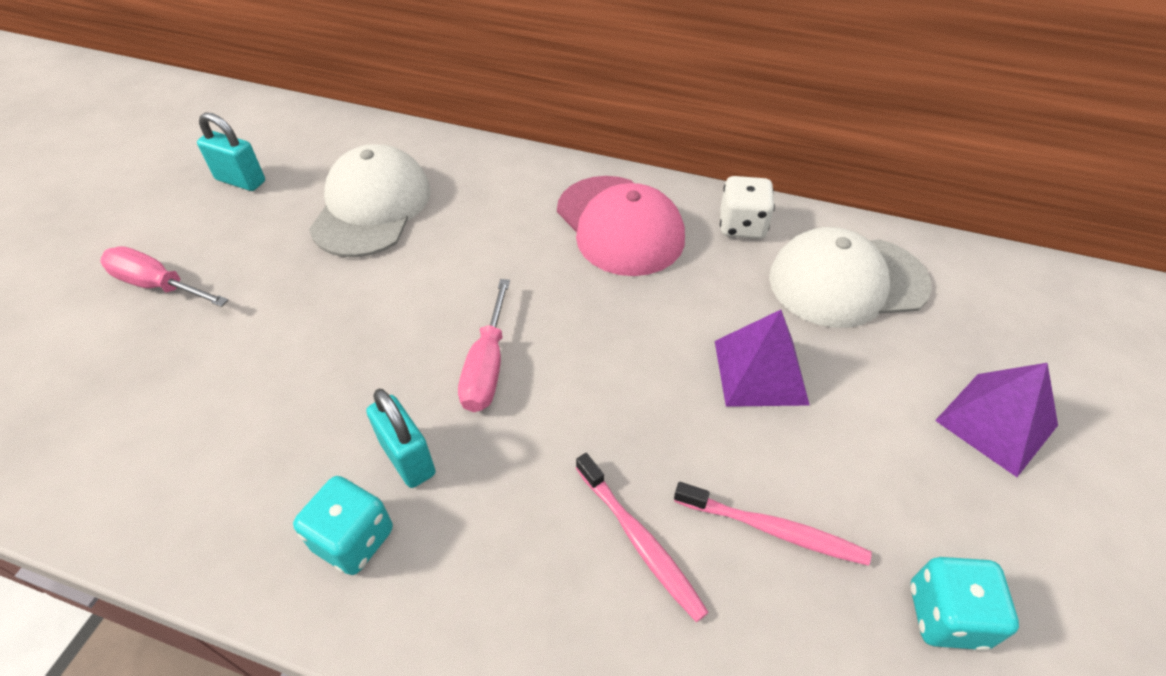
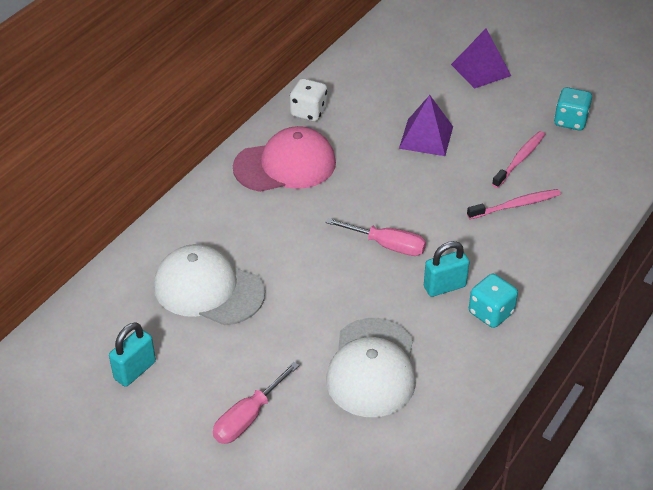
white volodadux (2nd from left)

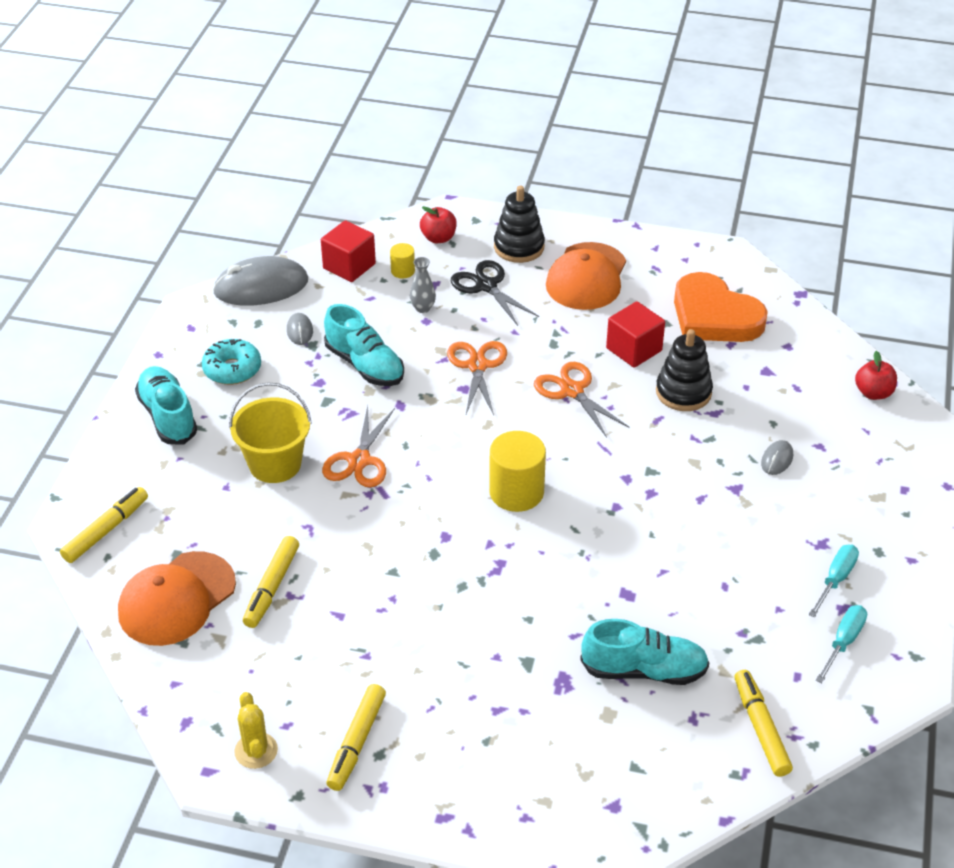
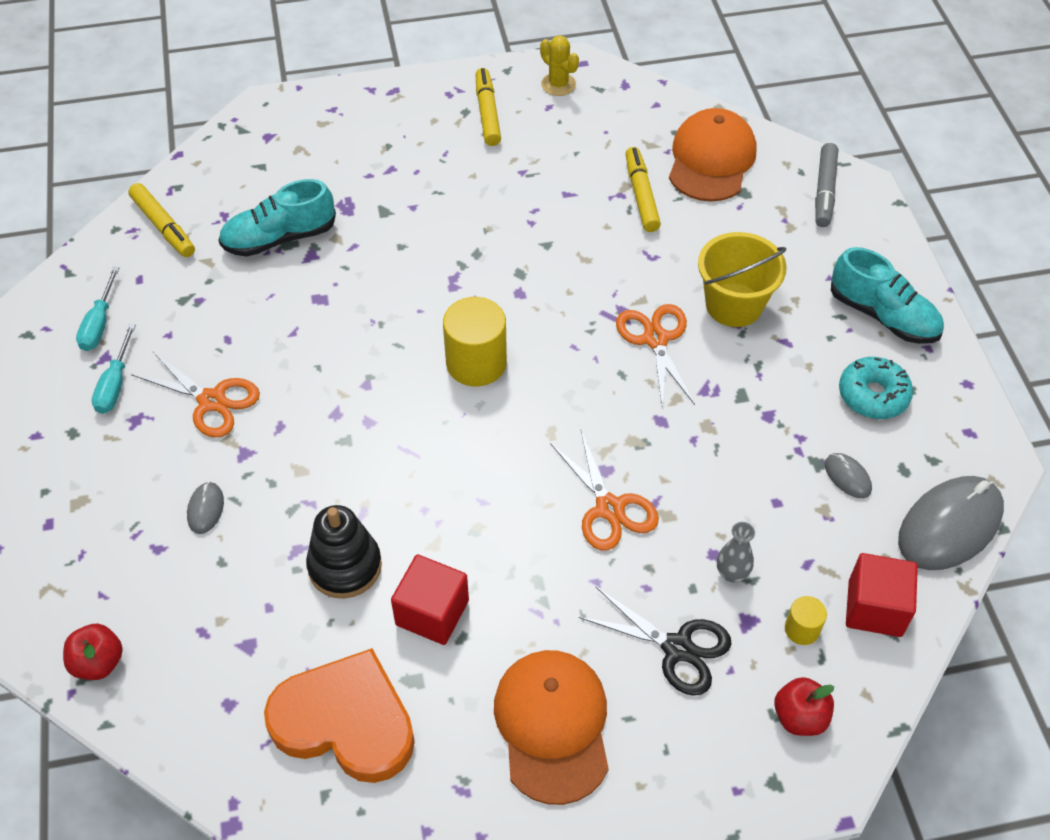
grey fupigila
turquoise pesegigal (2nd from left in the first image)
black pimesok (1st from left in the first image)
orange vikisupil (1st from left)

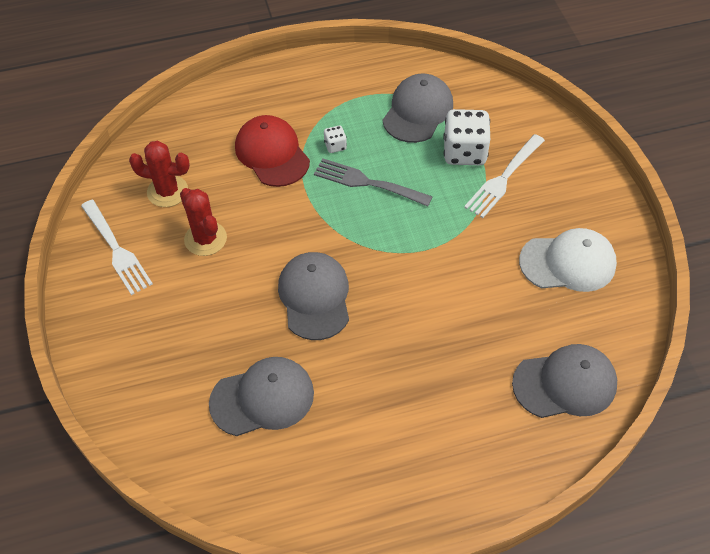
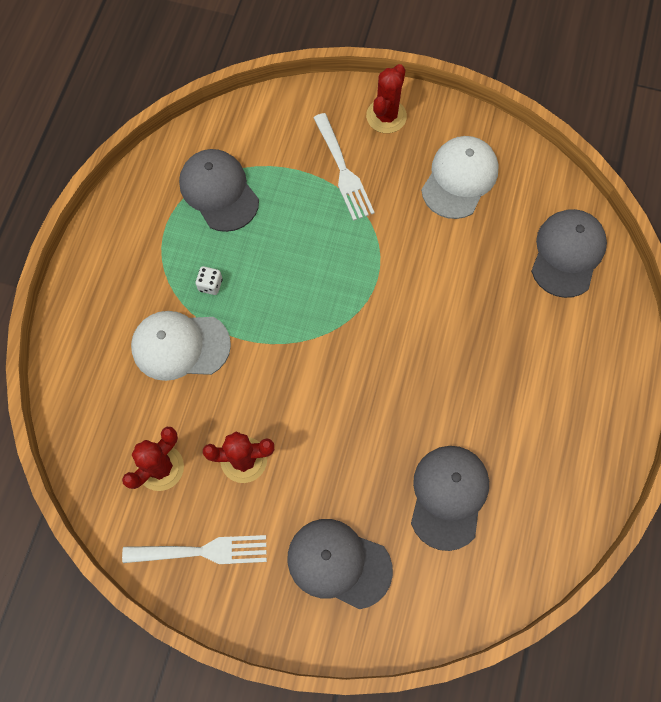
white volodadux (1st from left)
grey volodadux (2nd from left)
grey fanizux
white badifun (2nd from left in the first image)
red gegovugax (3rd from left)

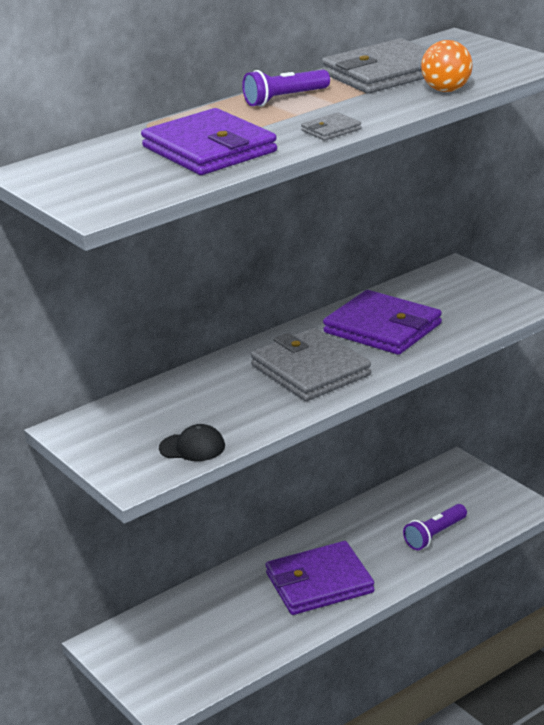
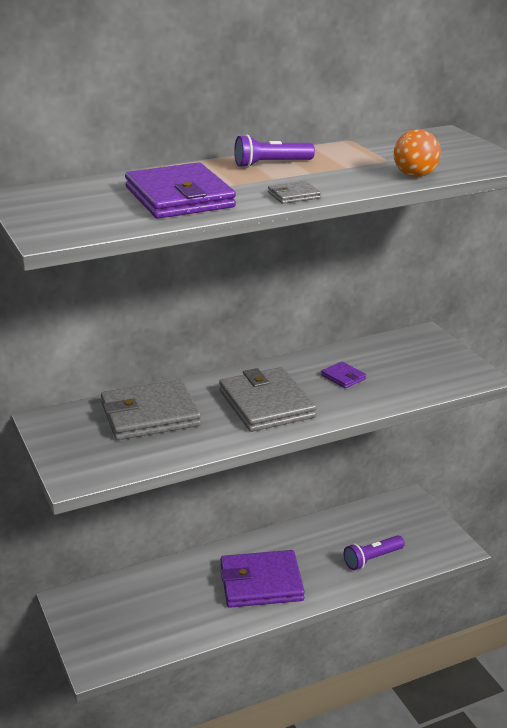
black volodadux
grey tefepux (1st from left)
purple tefepux (3rd from left)

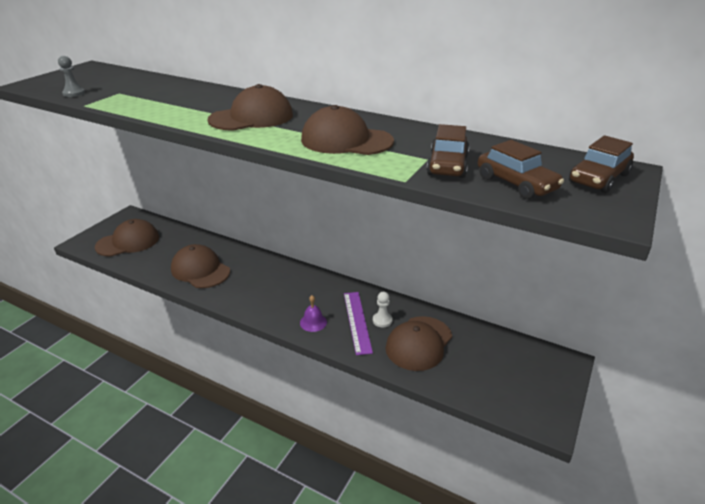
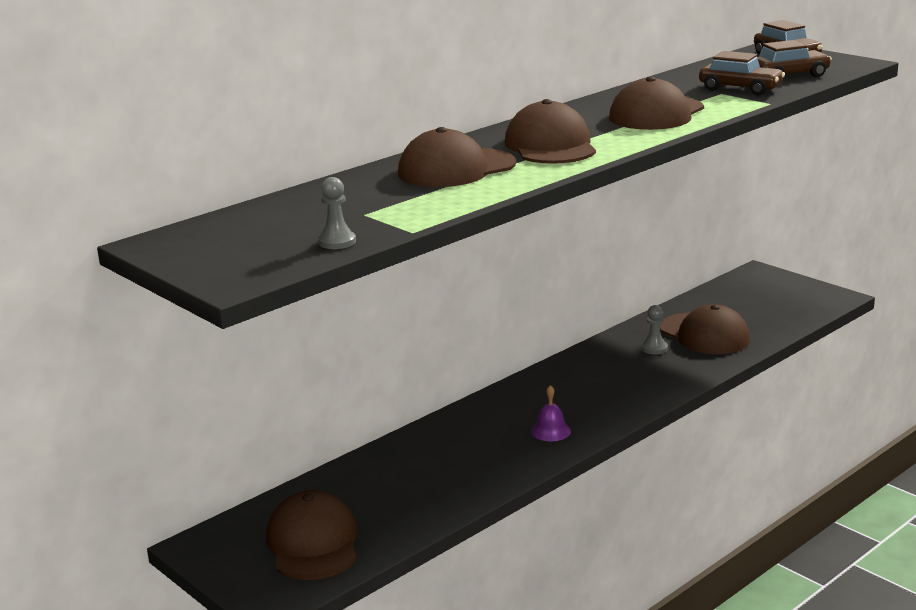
brown volodadux (2nd from left)
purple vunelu
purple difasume
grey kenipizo (2nd from left)

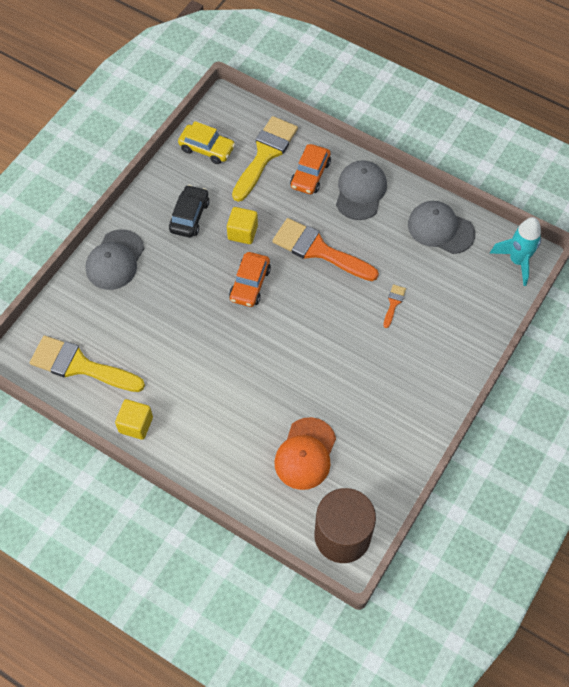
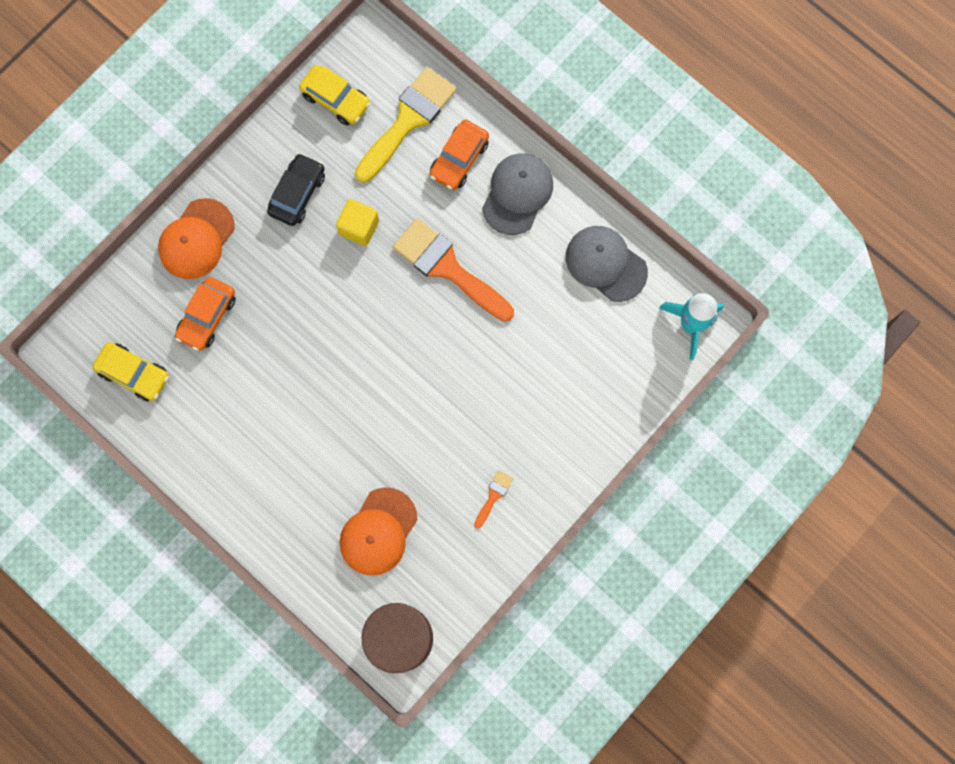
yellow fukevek (1st from left)
orange volodadux (1st from left)
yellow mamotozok (1st from left in the first image)
orange fukevek (1st from left)
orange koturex (2nd from left)

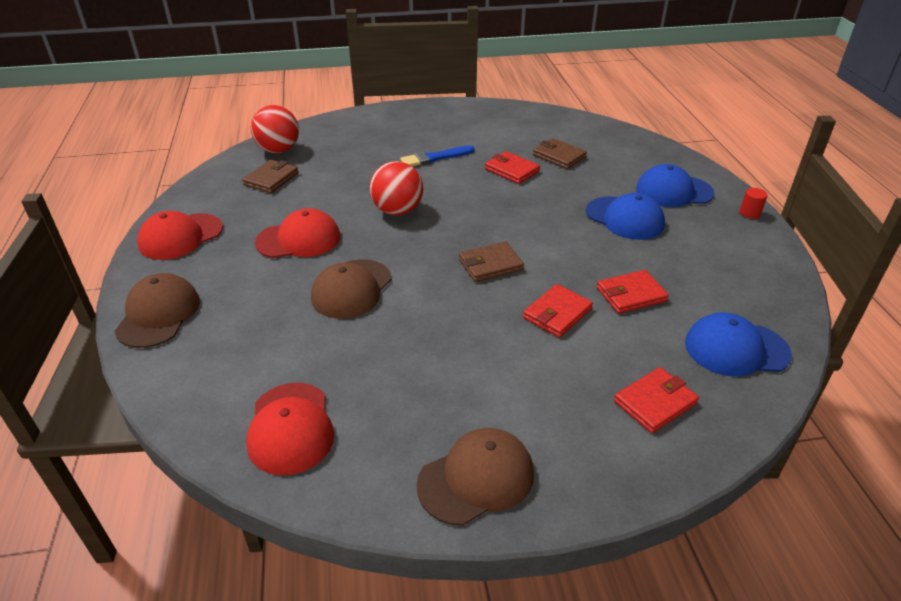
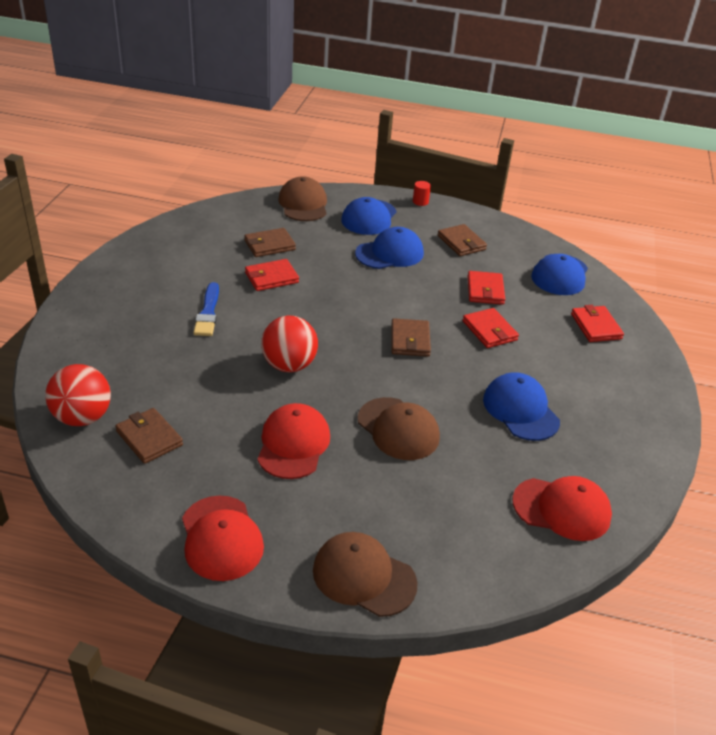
brown volodadux (1st from left)
brown tefepux (4th from left)
blue volodadux (3rd from left)

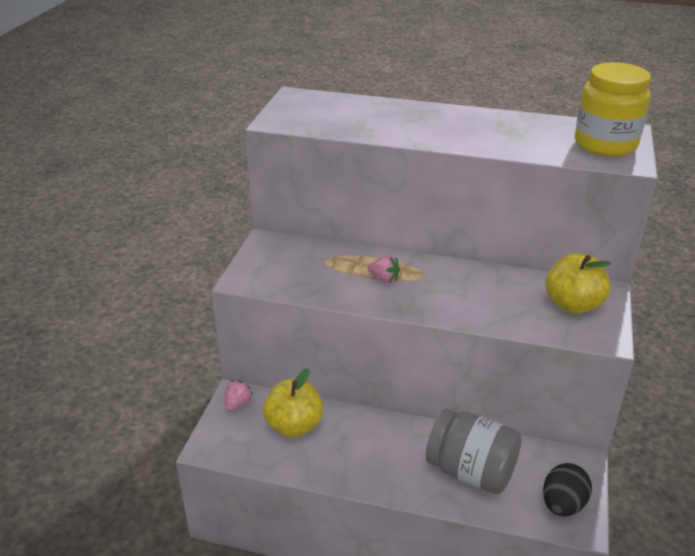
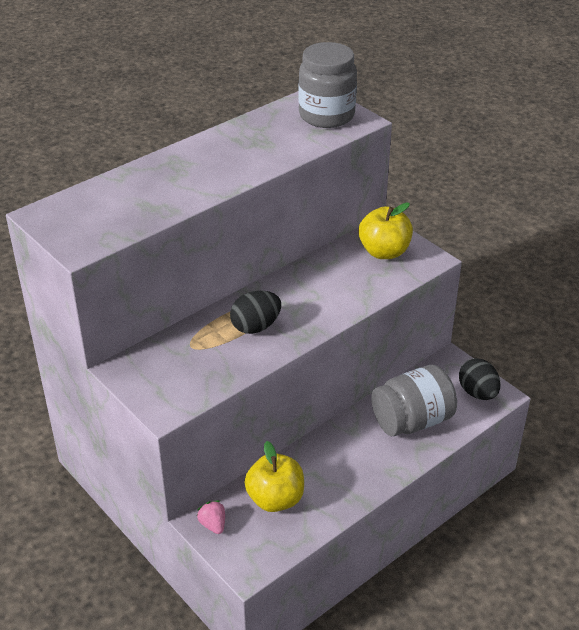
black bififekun (1st from left)
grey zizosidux (1st from left)

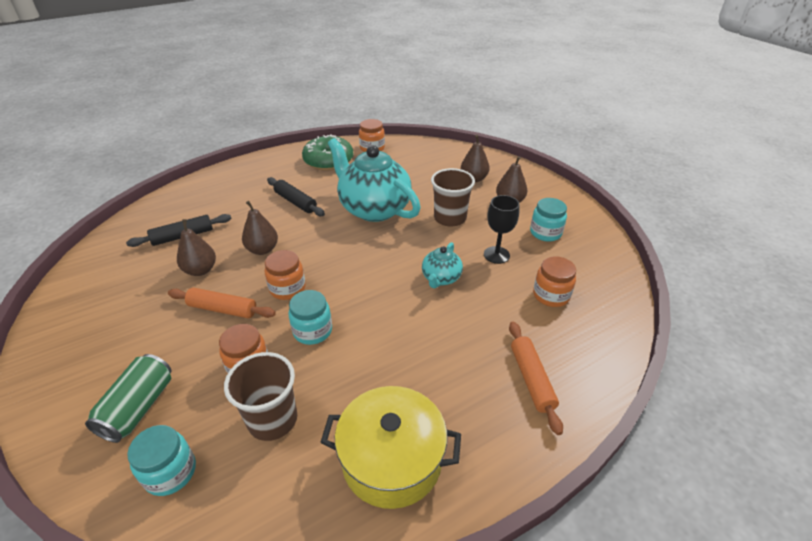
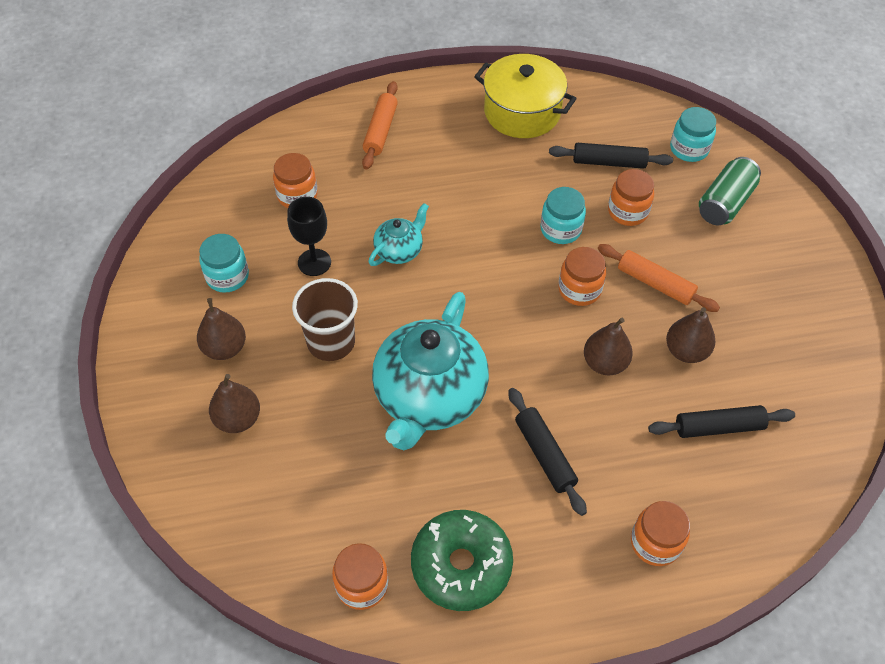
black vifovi (2nd from left)
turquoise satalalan (2nd from left)
orange zizosidux (5th from left)

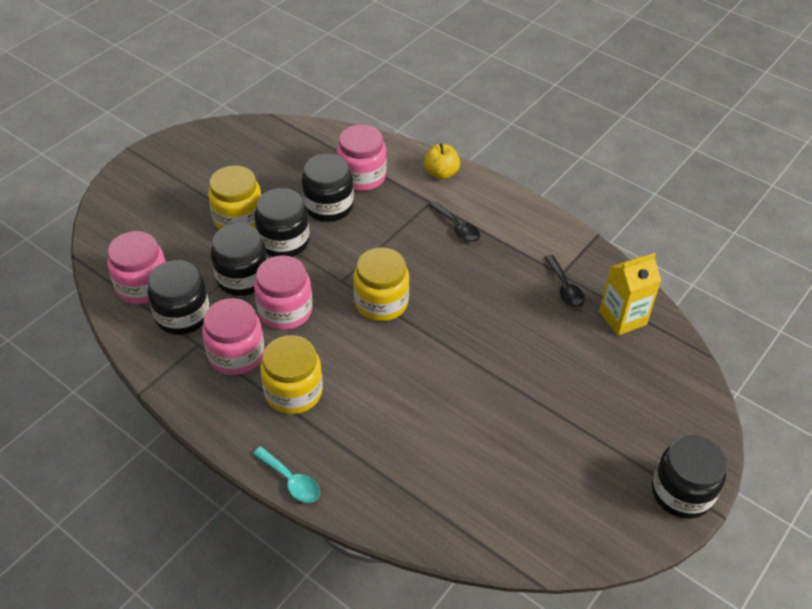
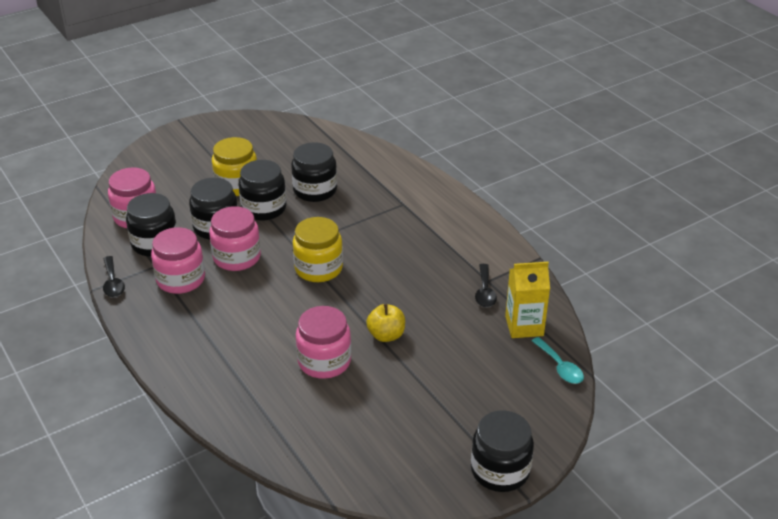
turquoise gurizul
yellow zizosidux (2nd from left in the first image)
pink zizosidux (4th from left)
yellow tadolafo
black gurizul (1st from left)

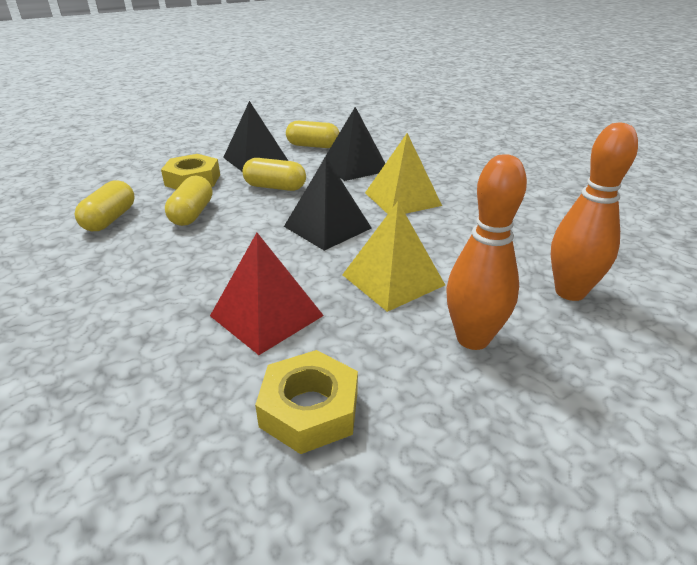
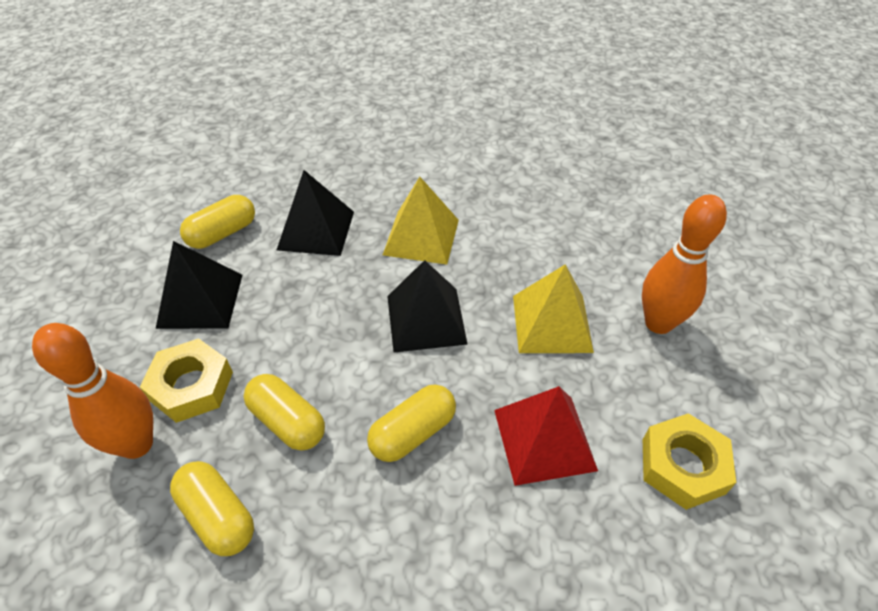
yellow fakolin (4th from left)
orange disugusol (1st from left)

